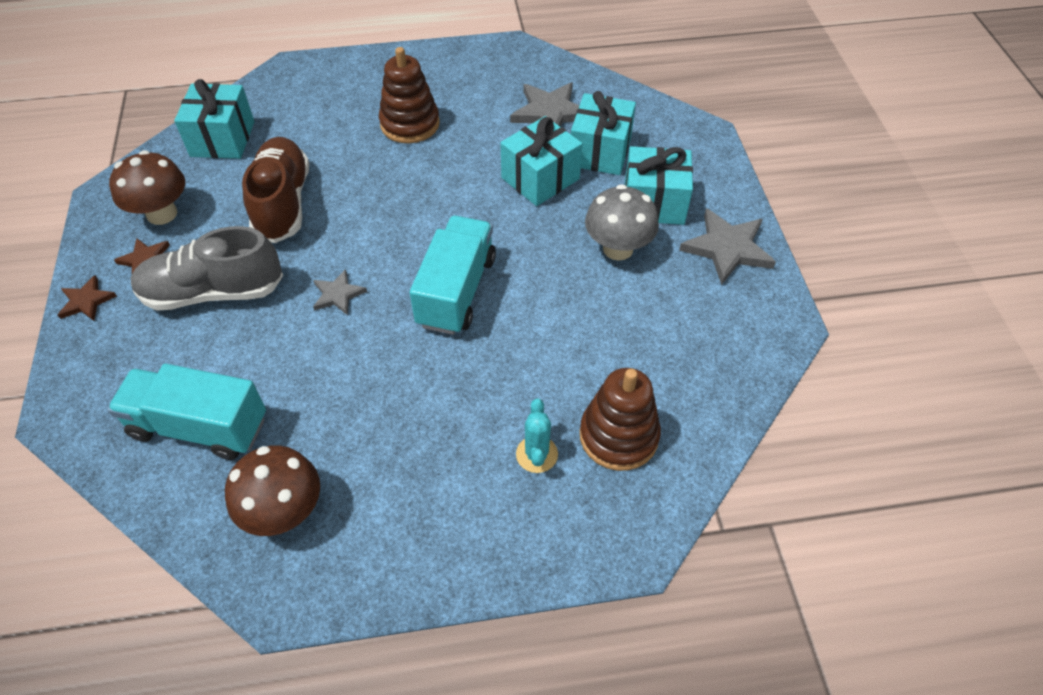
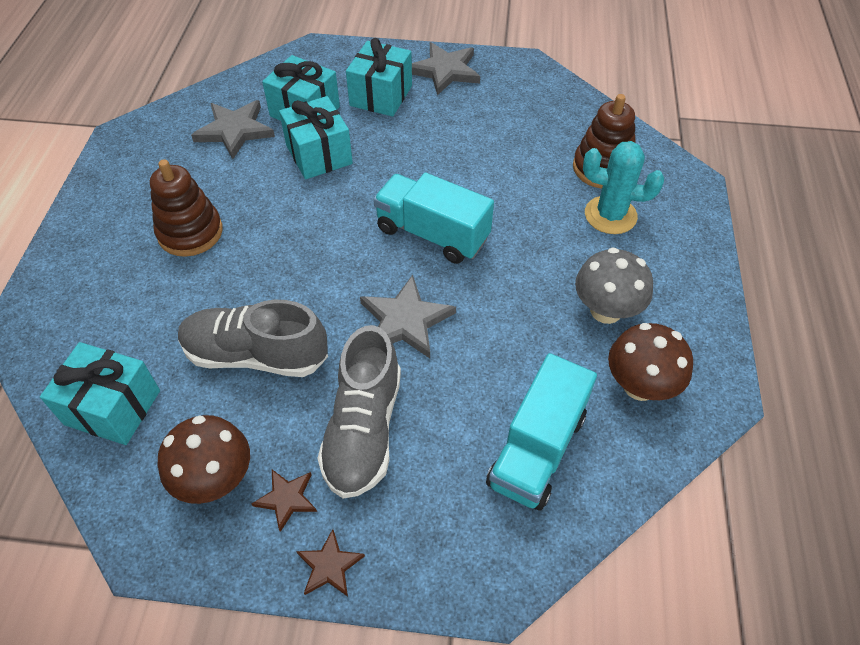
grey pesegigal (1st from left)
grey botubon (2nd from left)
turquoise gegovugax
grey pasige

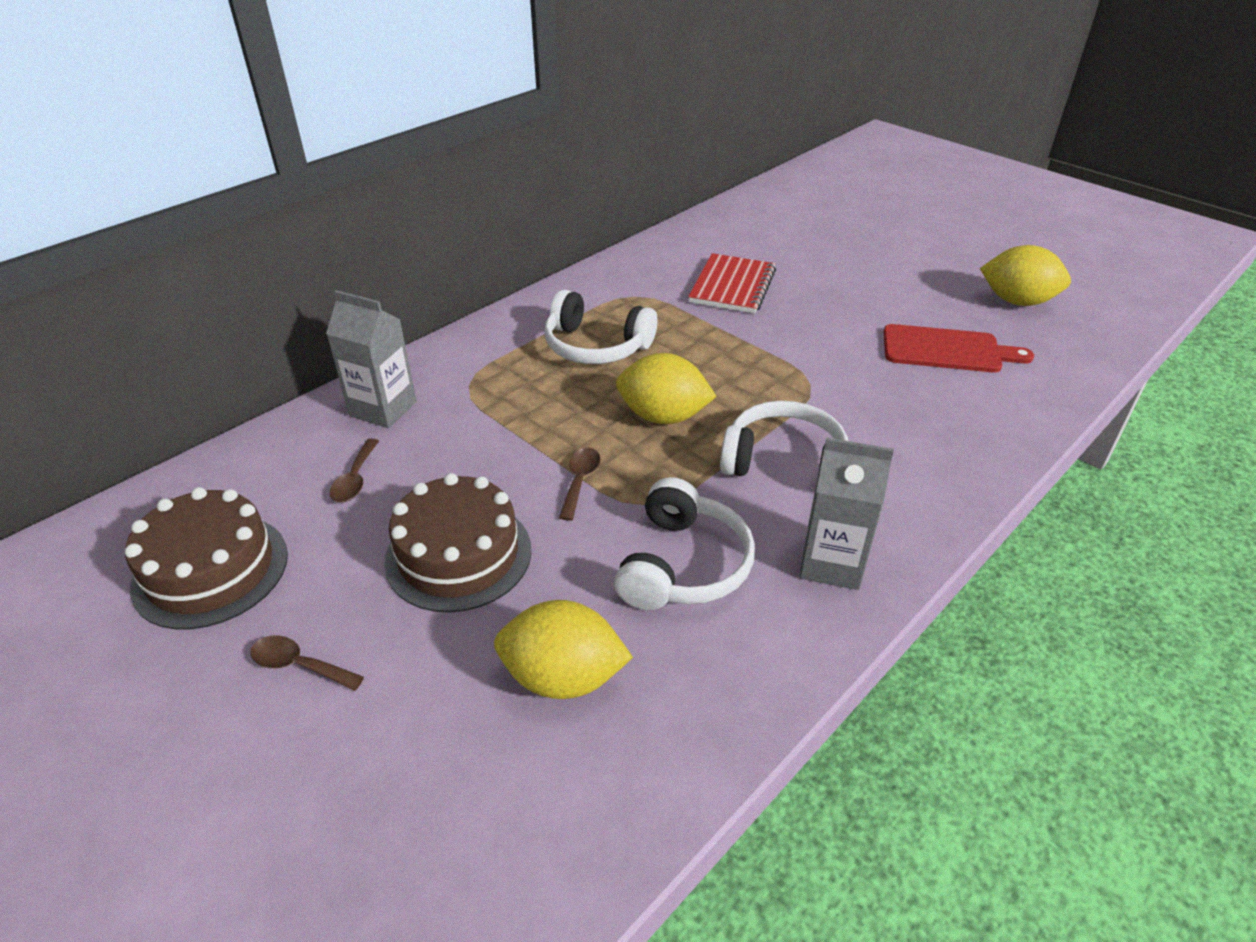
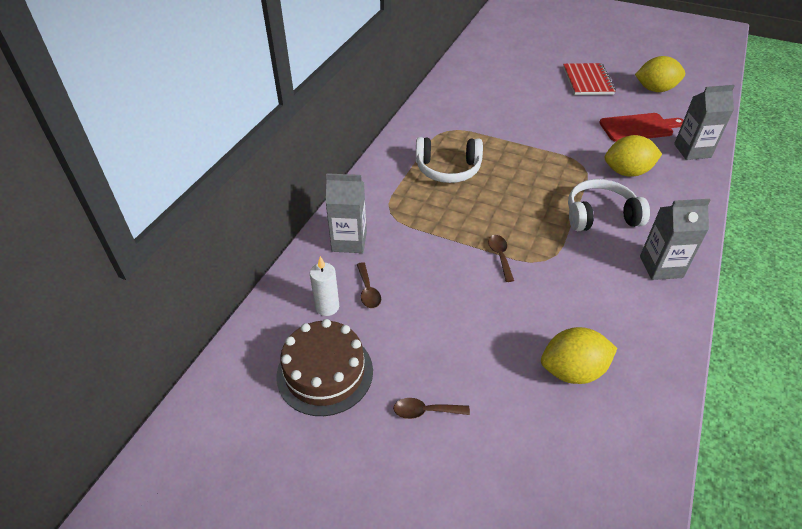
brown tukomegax (2nd from left in the first image)
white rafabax (2nd from left in the first image)
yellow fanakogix (2nd from left)
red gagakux
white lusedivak
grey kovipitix (3rd from left)

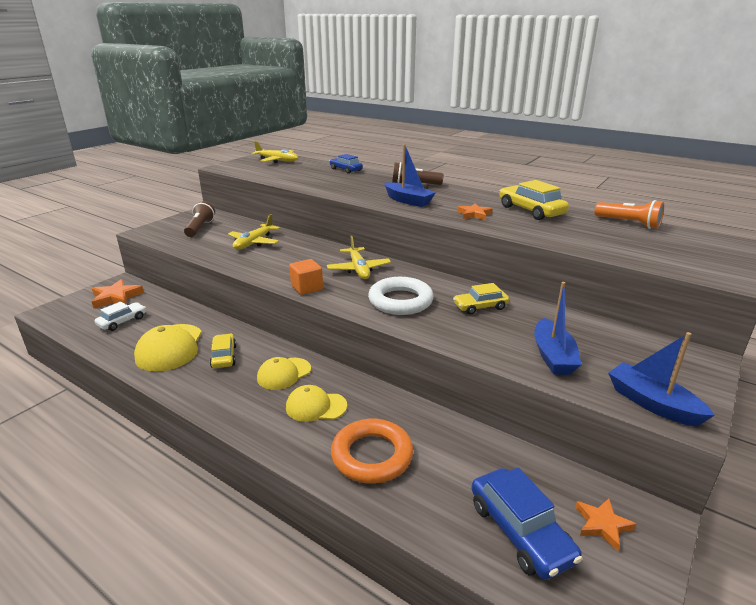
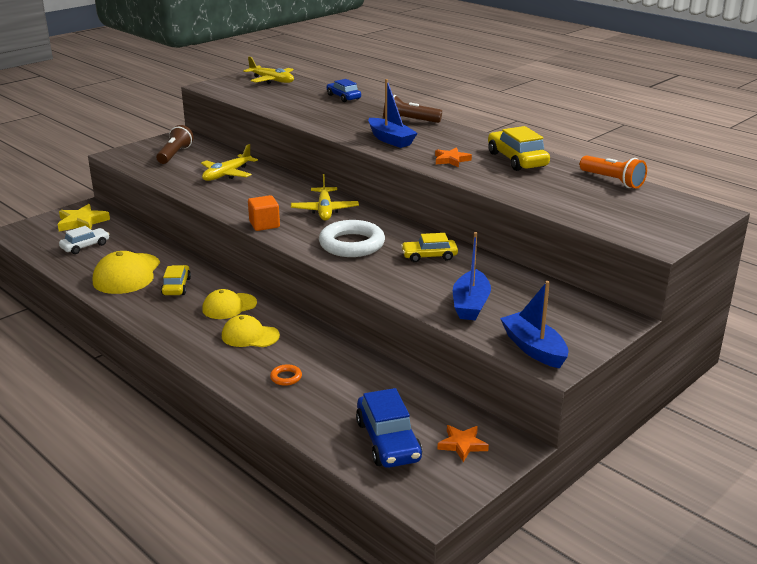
yellow botubon
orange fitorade

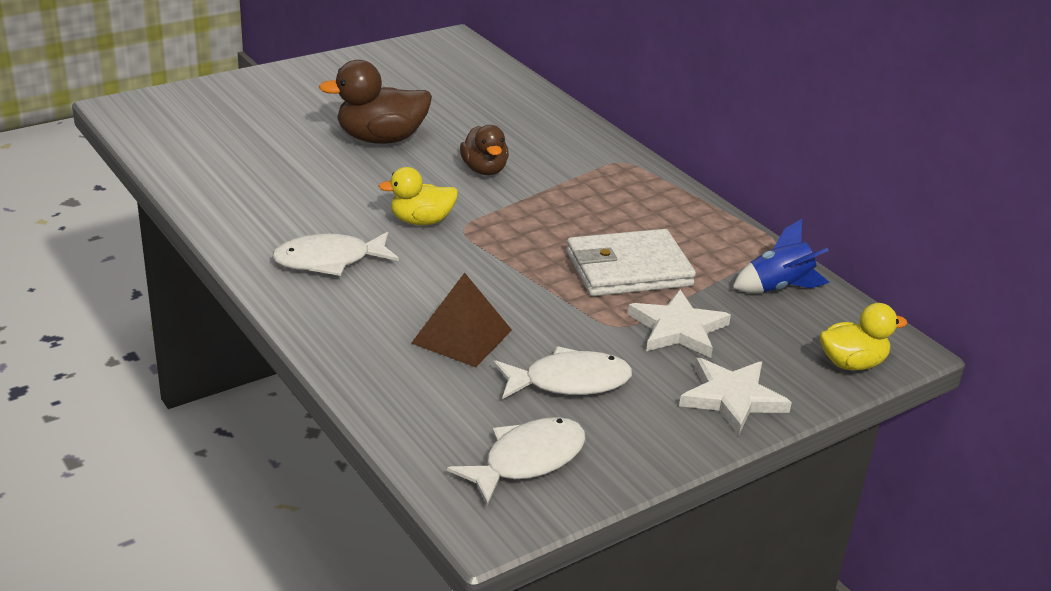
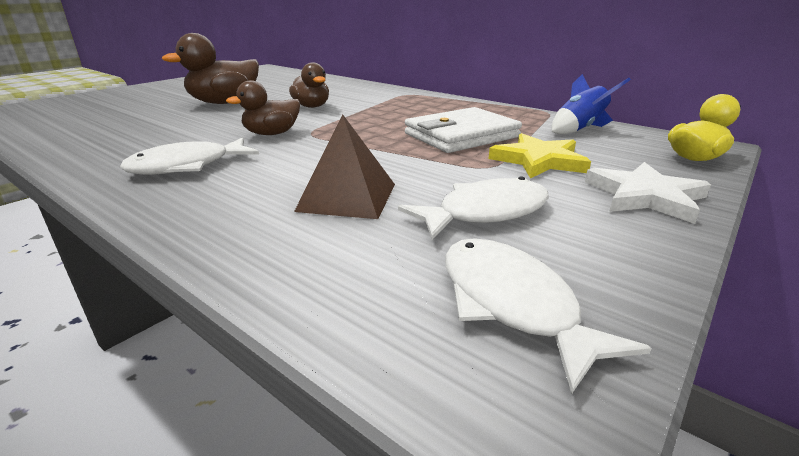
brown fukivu (2nd from left)
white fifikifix (3rd from left)
yellow botubon

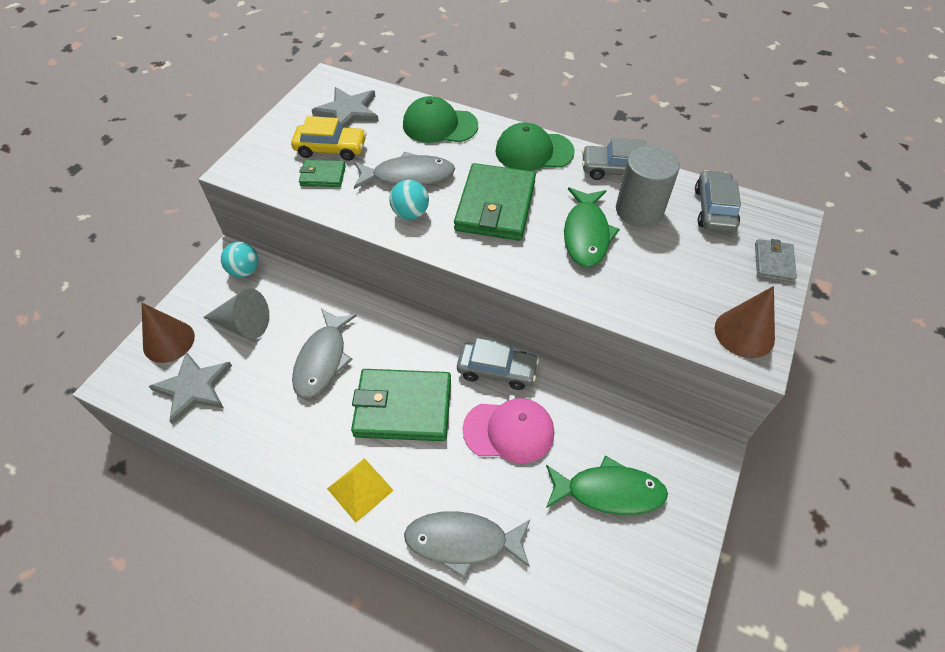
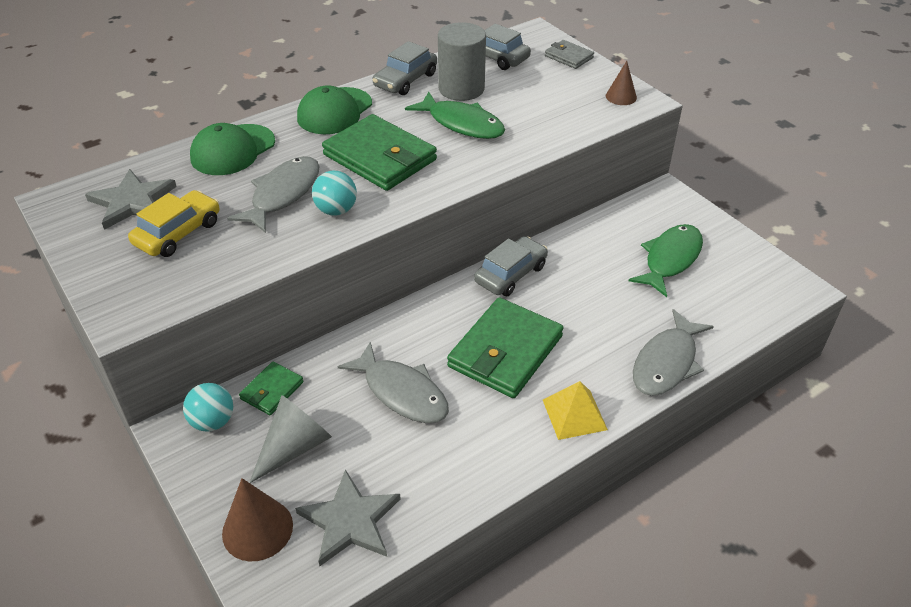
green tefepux (1st from left)
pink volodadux
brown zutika (2nd from left)

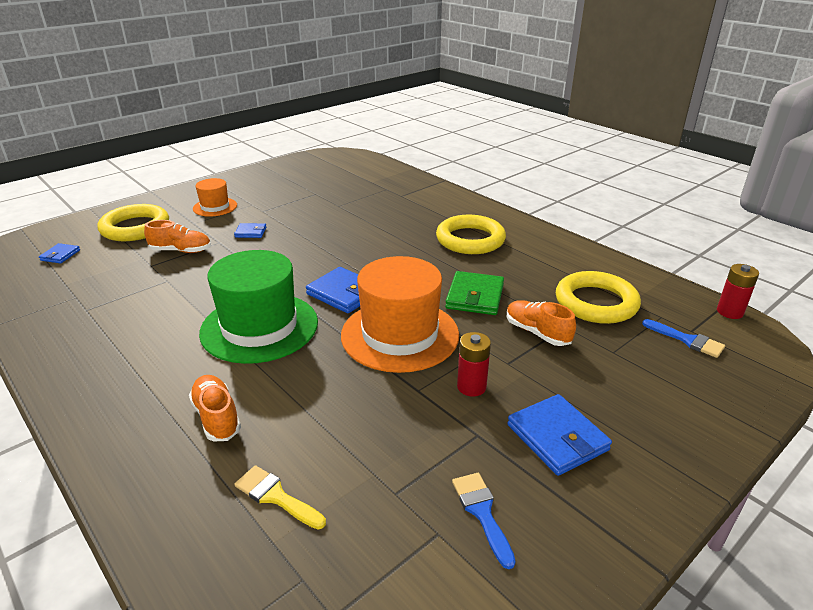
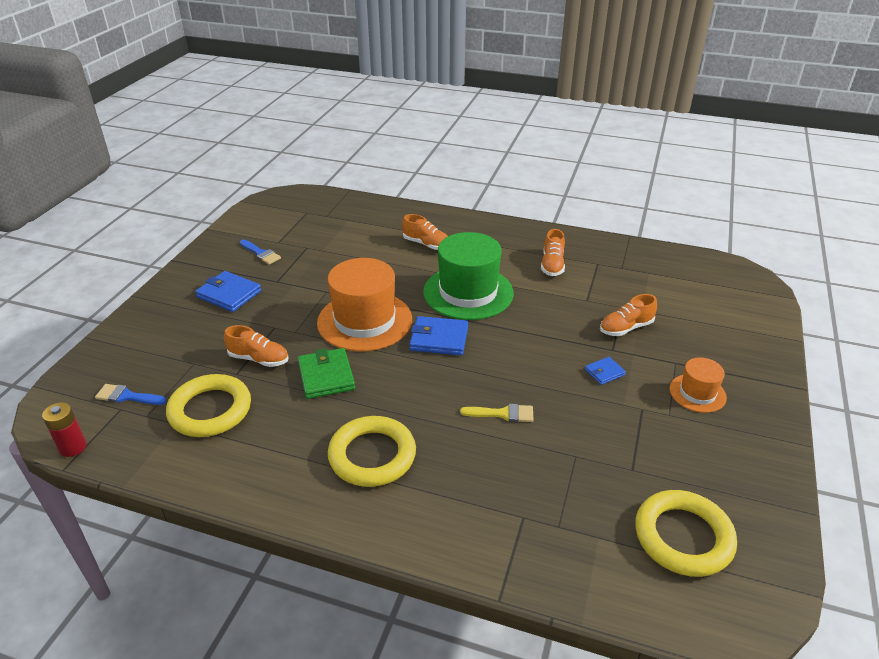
blue tefepux (1st from left in the first image)
yellow fitorade (3rd from left)
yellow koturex
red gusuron (1st from left in the first image)
orange pesegigal (3rd from left)

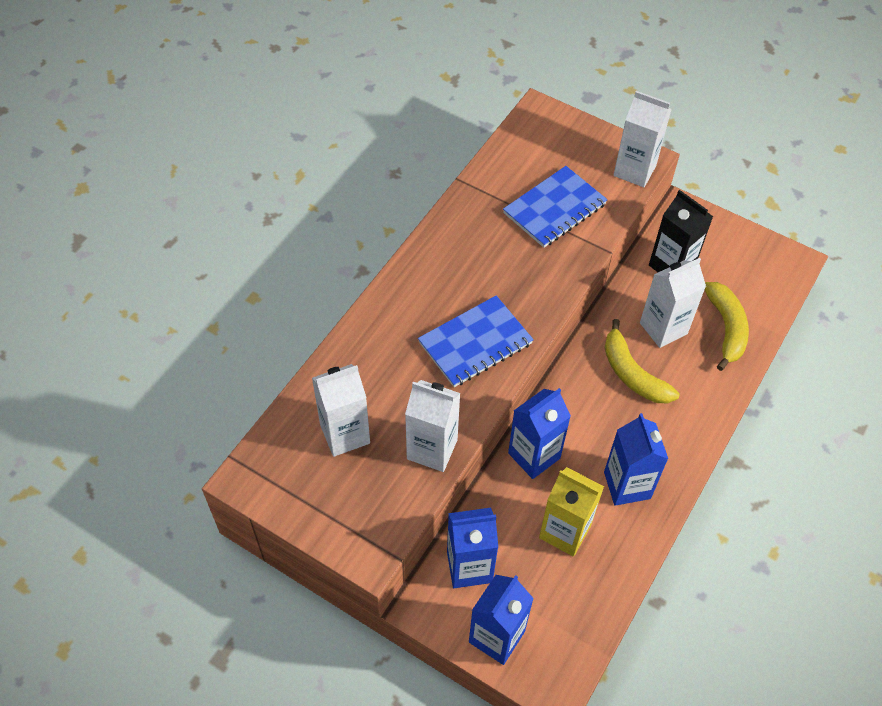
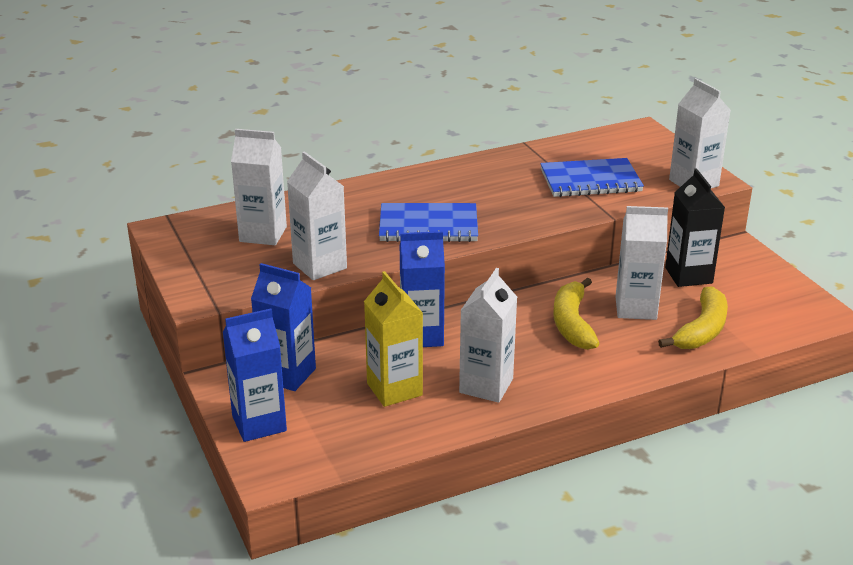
white kovipitix (3rd from left)

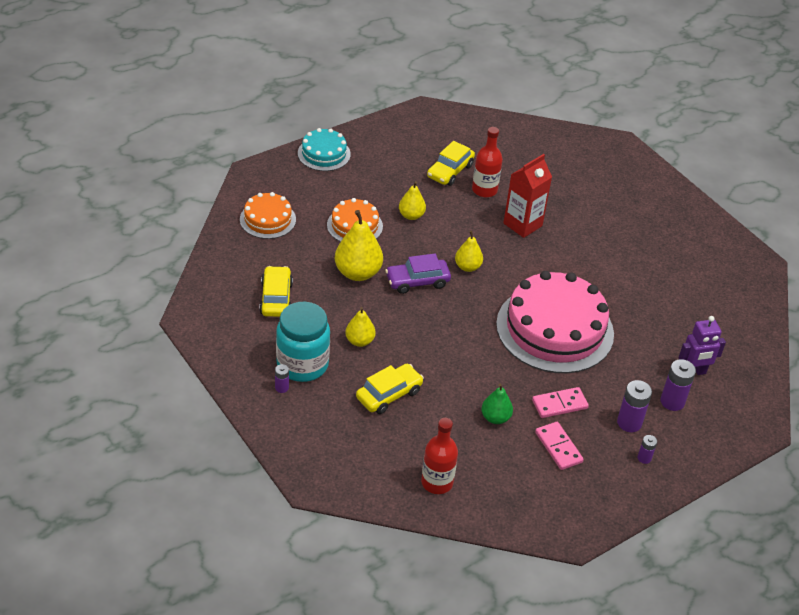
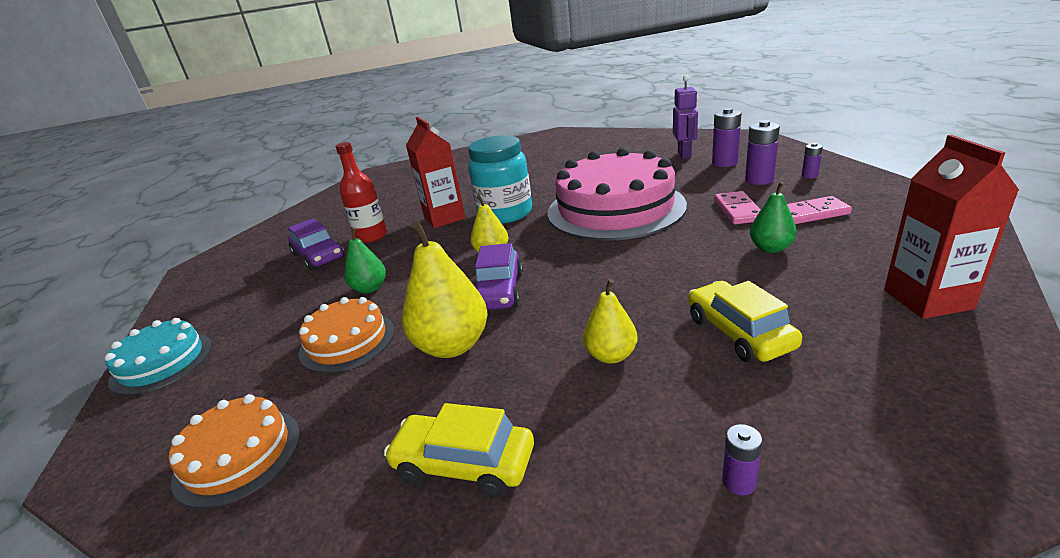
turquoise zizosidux
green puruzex (1st from left)
red kovipitix (2nd from left)
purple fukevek (1st from left)

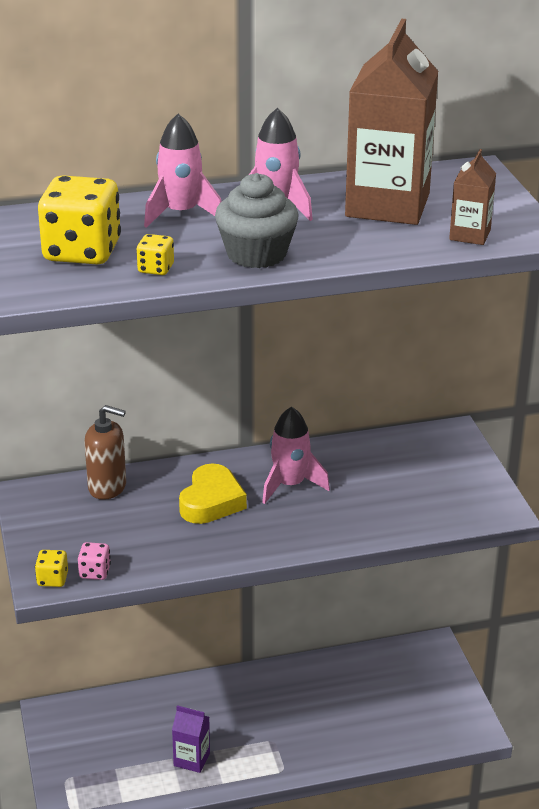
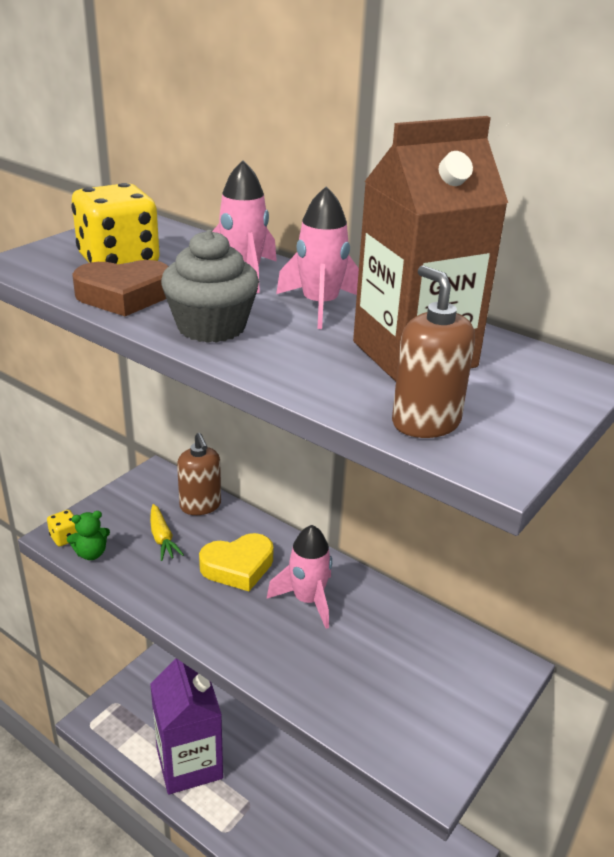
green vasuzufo
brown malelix
purple kovipitix
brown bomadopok (2nd from left)
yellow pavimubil

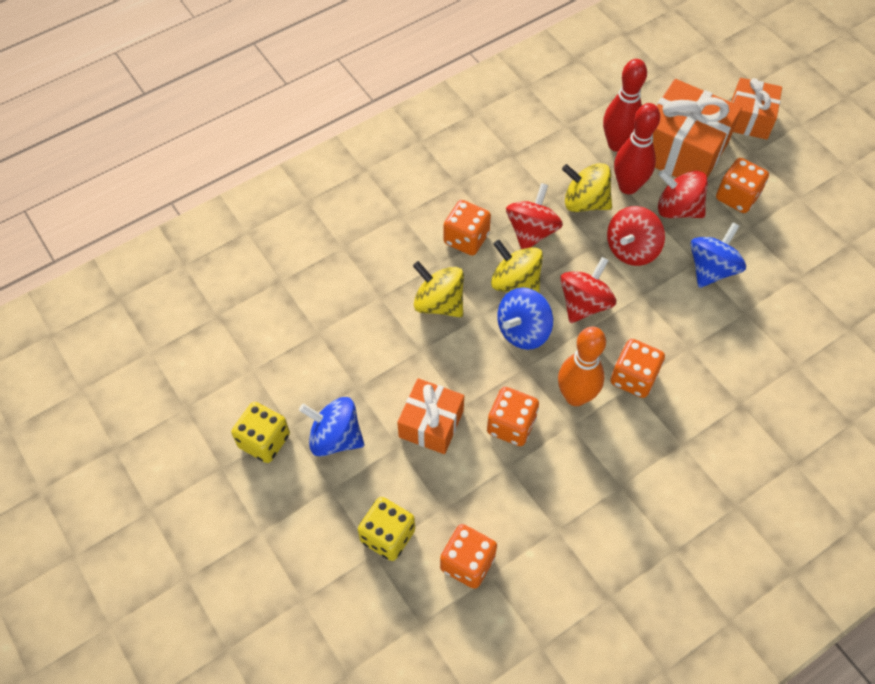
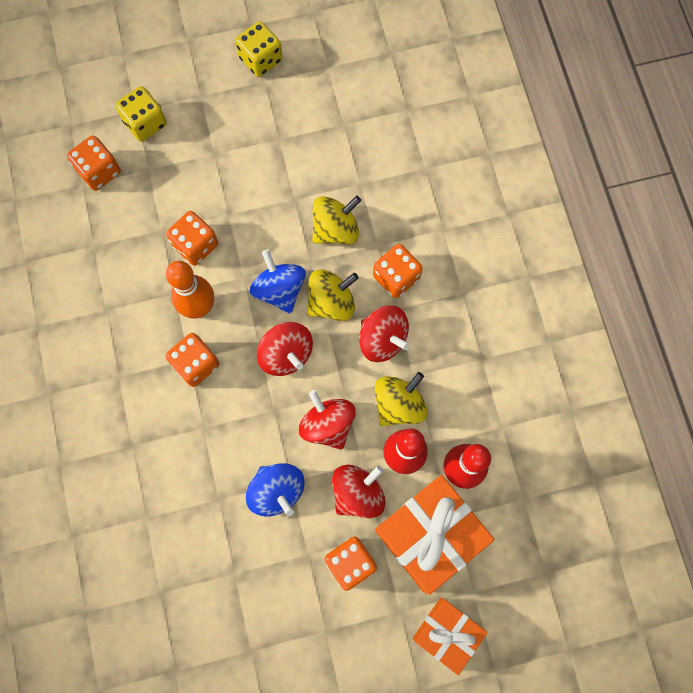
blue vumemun (1st from left in the first image)
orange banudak (1st from left in the first image)

